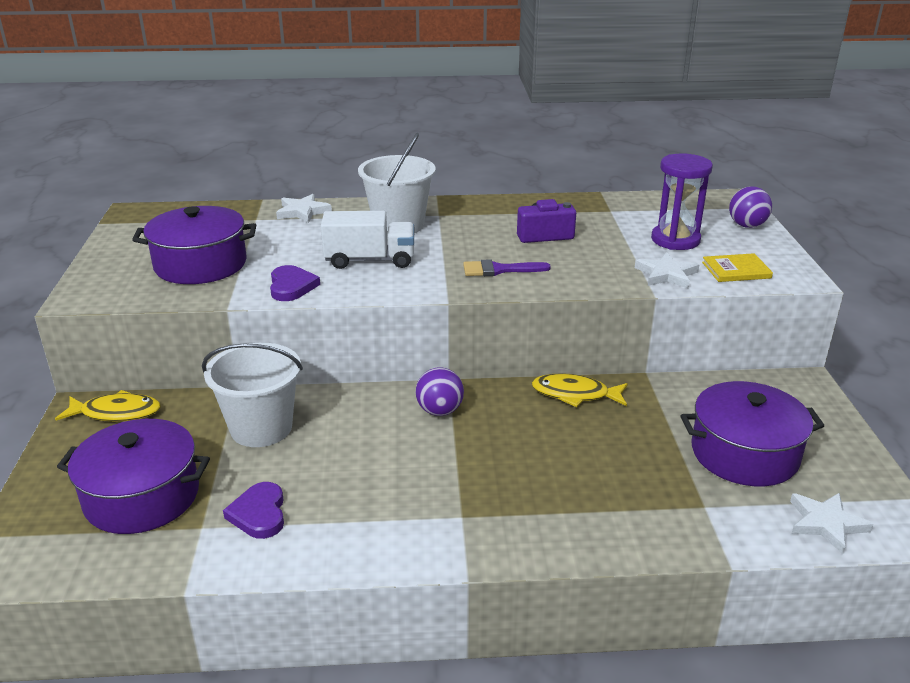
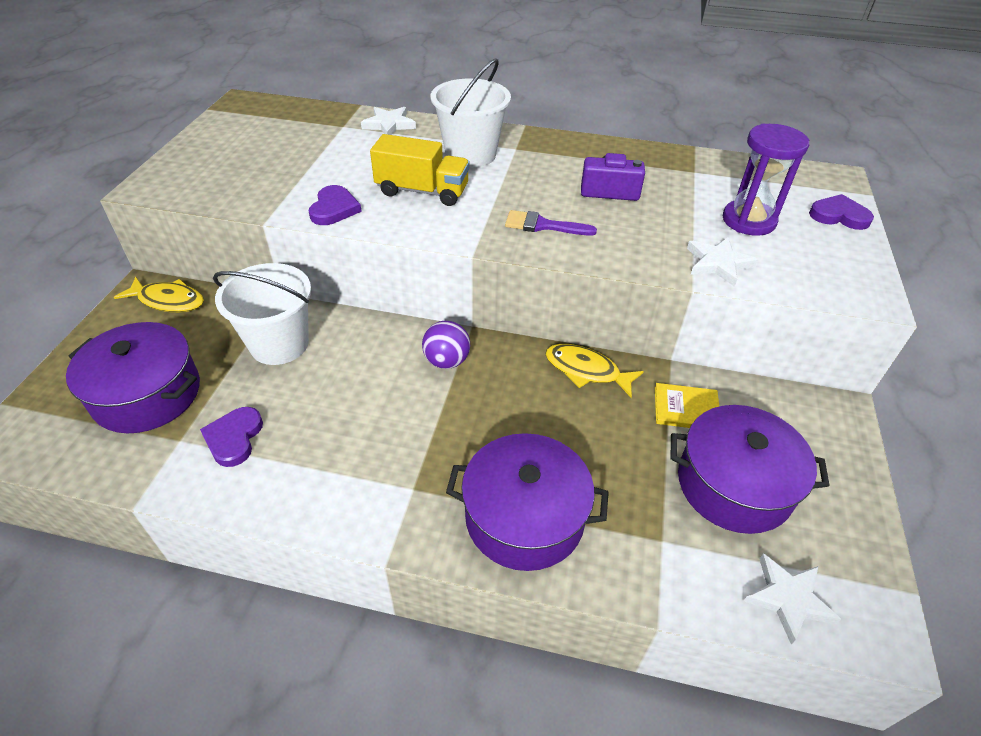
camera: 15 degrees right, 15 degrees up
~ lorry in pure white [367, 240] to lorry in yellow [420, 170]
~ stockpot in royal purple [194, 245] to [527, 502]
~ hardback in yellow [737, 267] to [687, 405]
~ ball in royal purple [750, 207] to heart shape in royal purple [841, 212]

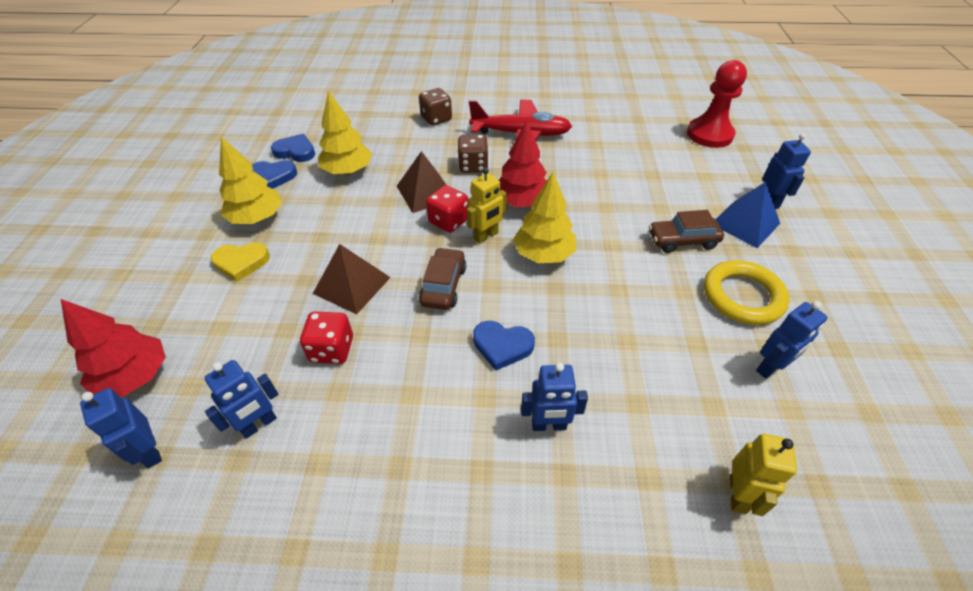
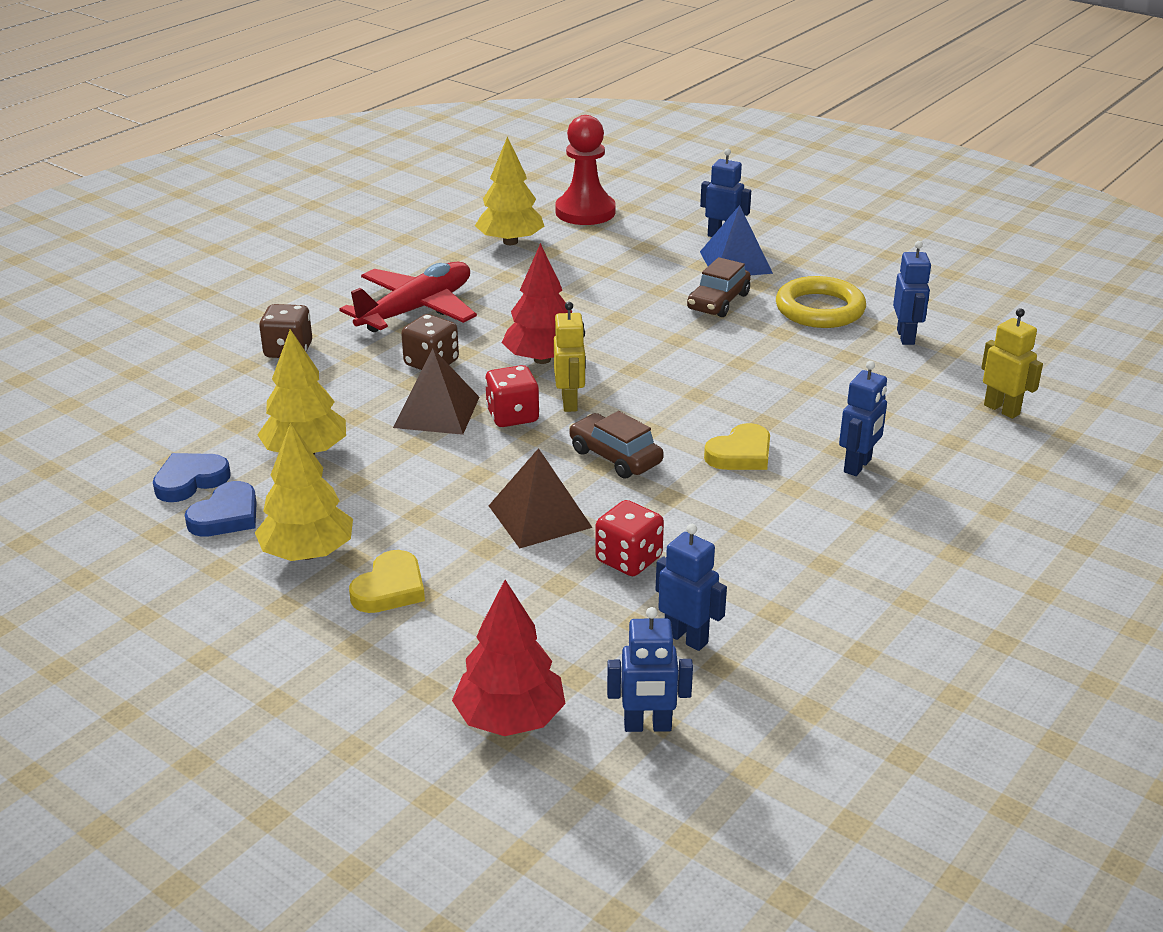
camera: 55 degrees left, 15 degrees down
~ toy tree in yellow [544, 217] to [510, 191]
~ robot figure in blue [241, 399] = [691, 587] 45 degrees counterclockwise
~ heart shape in blue [504, 346] to heart shape in yellow [737, 446]

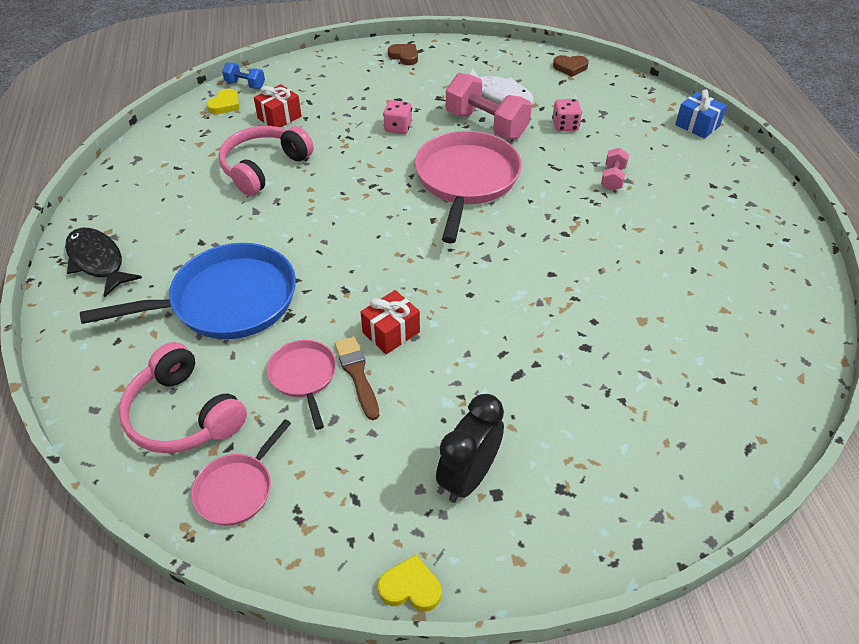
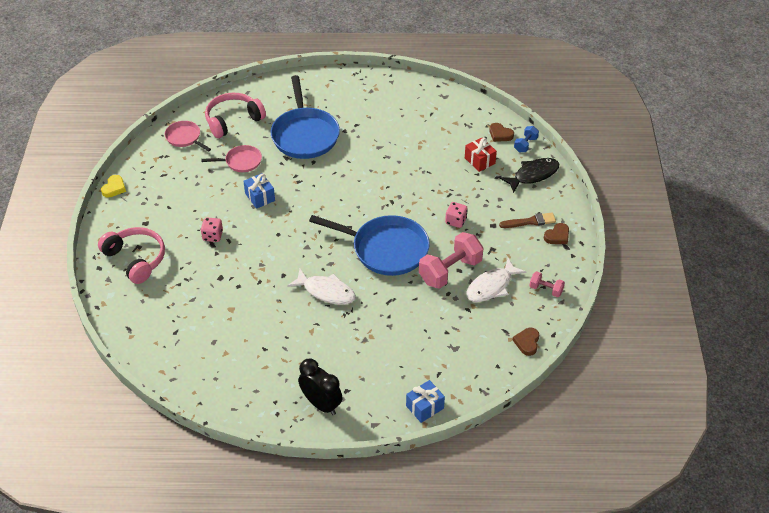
camera: 100 degrees right, 0 degrees up
~ headset in pink [266, 161] to [131, 255]
~ dice in pink [567, 115] to [212, 229]
~ gift in red [390, 322] to gift in blue [259, 191]
+ toy fish in pure white [321, 287]
~ bedside clock in black [470, 448] to [320, 386]
~ frying pan in pink [468, 187] to frying pan in blue [369, 245]
~ heart shape in yellow [223, 101] to heart shape in russet [501, 132]
~ paint brush in russet [356, 378] to [527, 220]
~ toy fish in black [103, 263] to [529, 175]
~ dumbbell in pink [615, 169] to [547, 284]

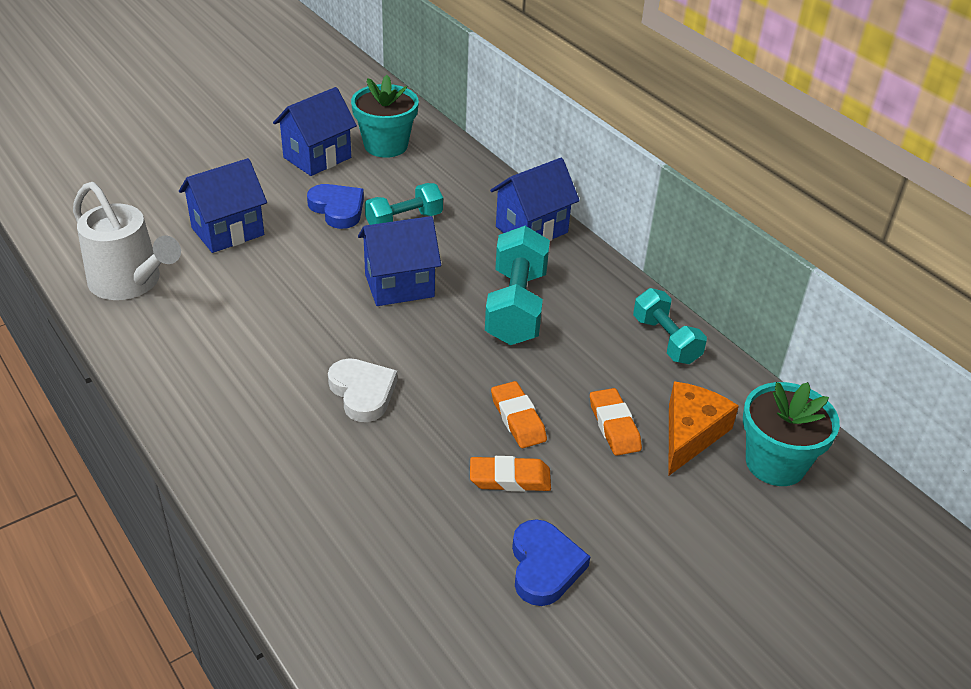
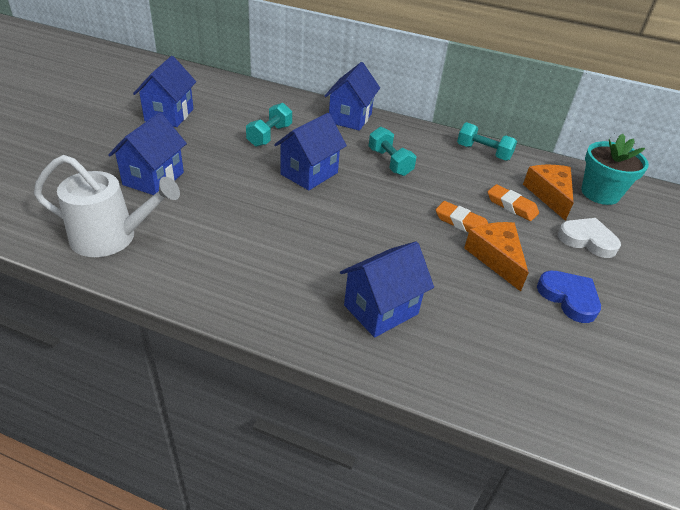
camera: 35 degrees left, 0 degrees up
+ toy house in blue [387, 289]
~ dumbbell in teal [517, 285] = [393, 151] x0.64
~ gum eraser in orange-coloured [510, 474] to piece of cheese in orange-coloured [496, 256]
~ heart shape in pure white [362, 390] to [589, 238]
- heart shape in blue [335, 206]
- plant pot in teal [385, 116]

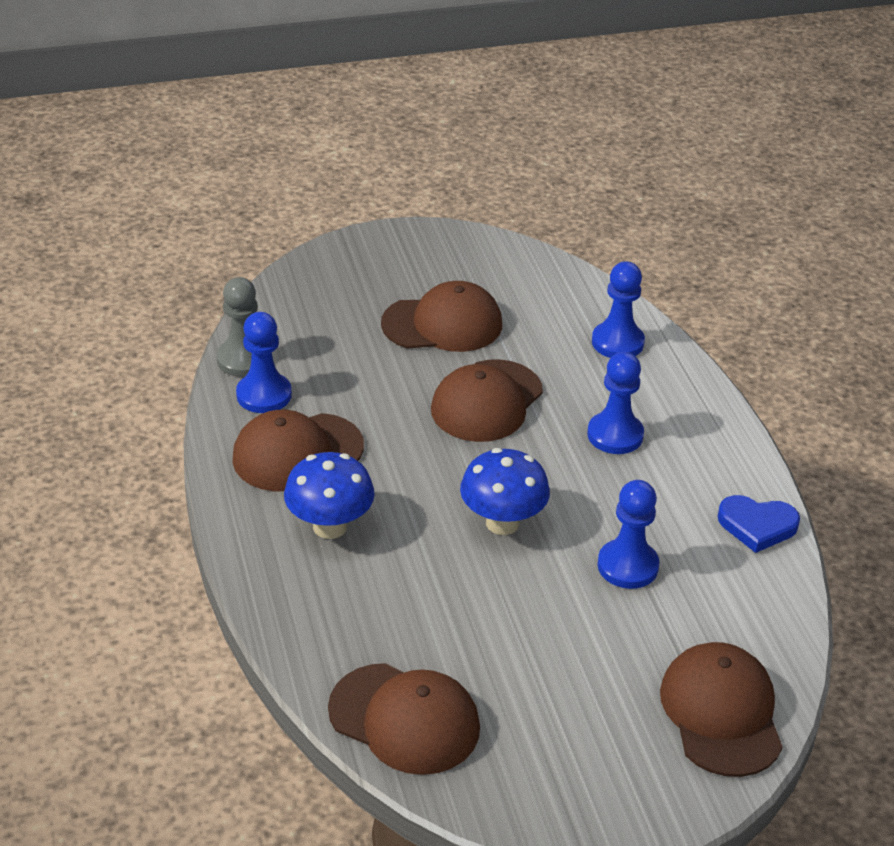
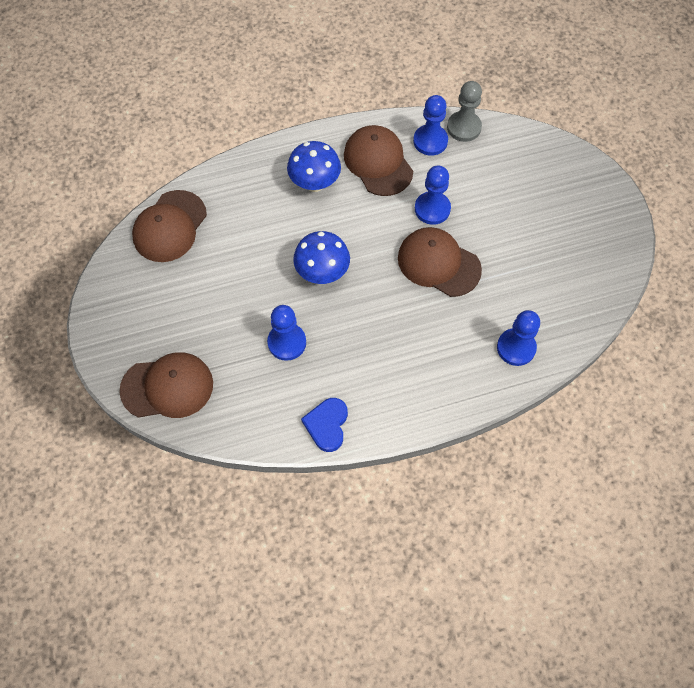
camera: 90 degrees right, 25 degrees up
~ chess pawn in blue [615, 403] to [433, 195]
- baseball cap in russet [441, 316]

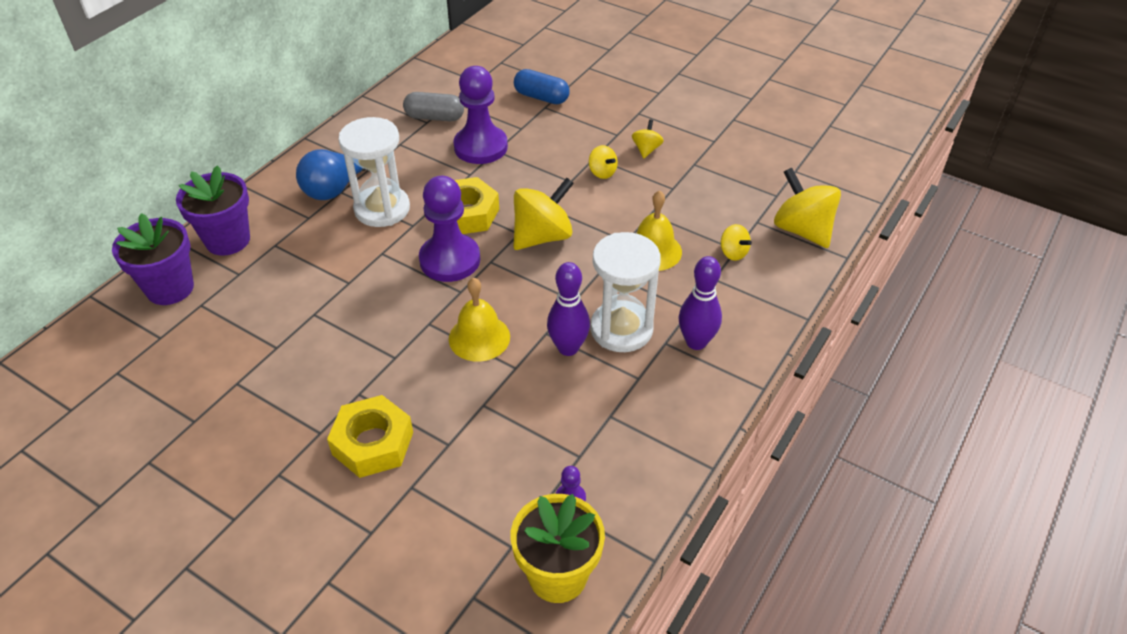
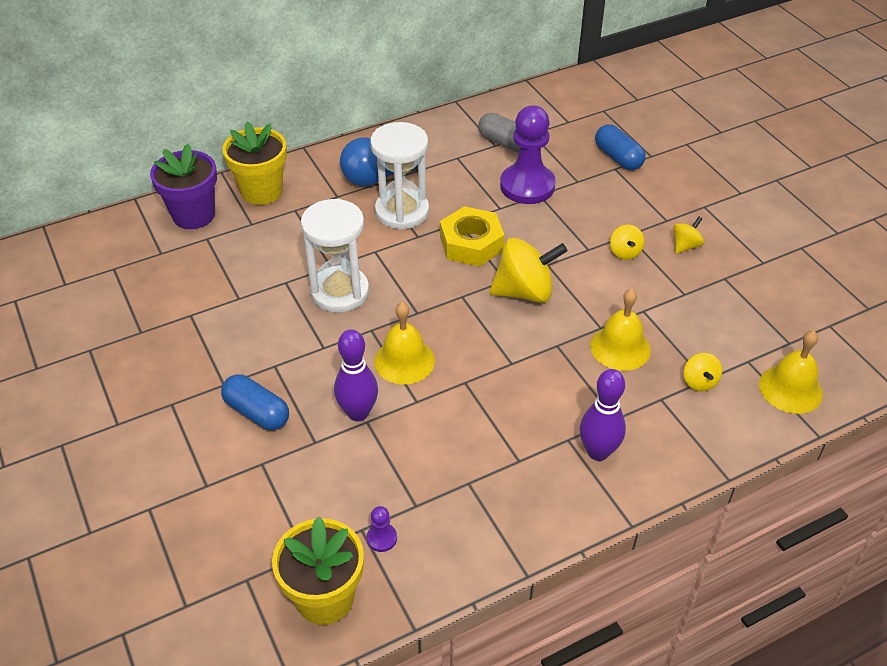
camera: 30 degrees right, 0 degrees up
~ hex nut in yellow [370, 436] to capsule in blue [255, 402]
~ plant pot in royal purple [213, 210] to plant pot in yellow [254, 163]
~ hourglass in pure white [625, 292] to [335, 255]
~ bowling pin in royal purple [568, 309] to [356, 375]
~ whirligig in yellow [807, 208] to bell in yellow [791, 372]
- chess pawn in royal purple [449, 229]

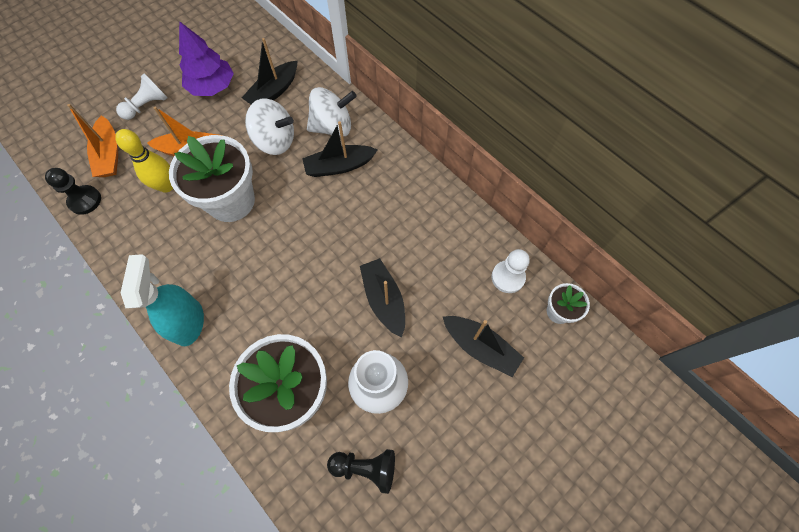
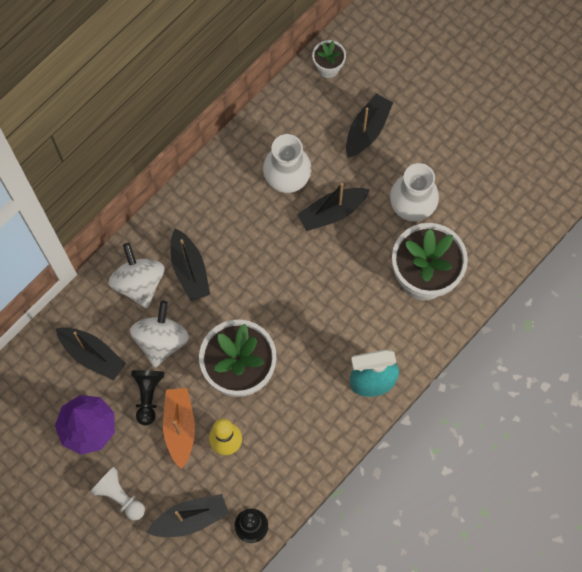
camera: 95 degrees left, 5 degrees up
~ chess pawn in black [361, 471] to [147, 398]
~ boat in orange-coloured [92, 140] to boat in black [187, 515]
+ flower vase in pure white [287, 163]
- chess pawn in pure white [511, 271]

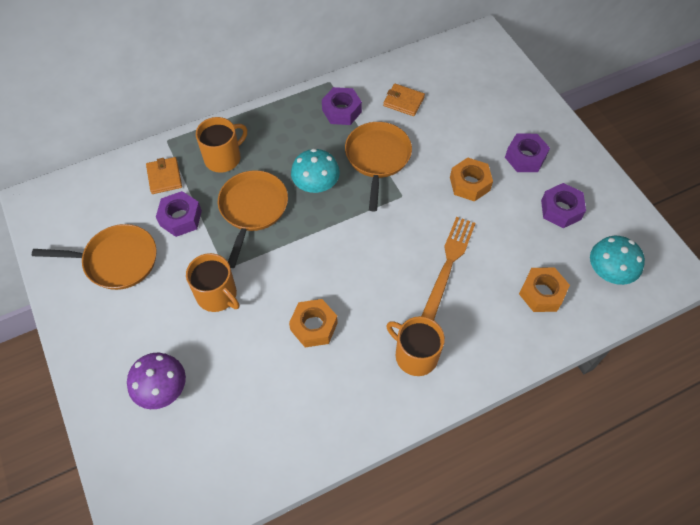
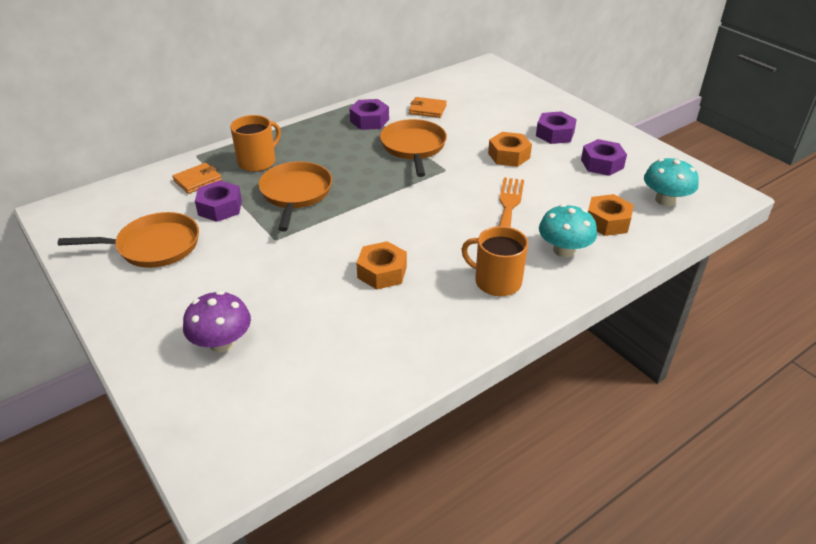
camera: 10 degrees left, 20 degrees down
~ card wallet in orange-coloured [164, 175] = [197, 178] 75 degrees clockwise
~ fungus in teal [315, 171] to [568, 231]
- coffee mug in orange-coloured [212, 282]

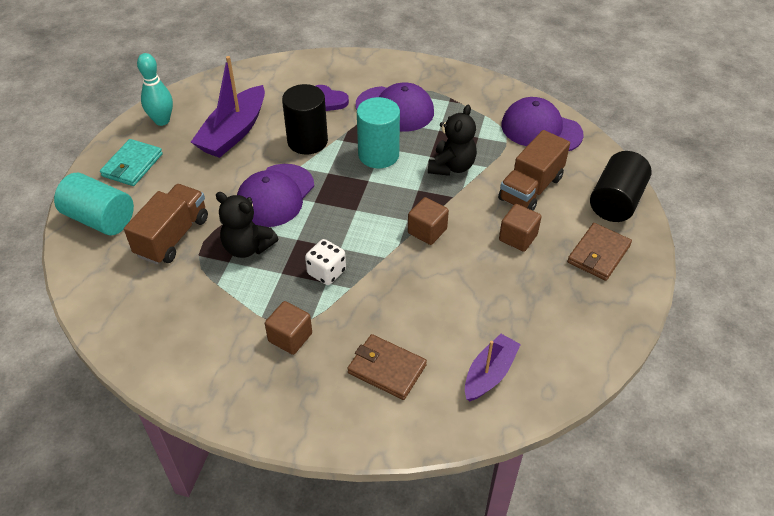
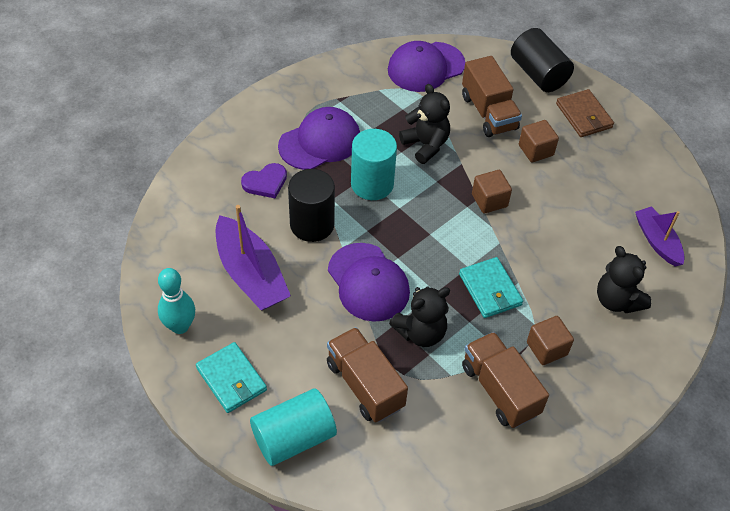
camera: 60 degrees left, 5 degrees up
~ dice in pure white [325, 262] to card wallet in teal [491, 287]
+ lorry in russet [505, 380]
~ card wallet in russet [387, 367] to teddy bear in black [624, 279]

